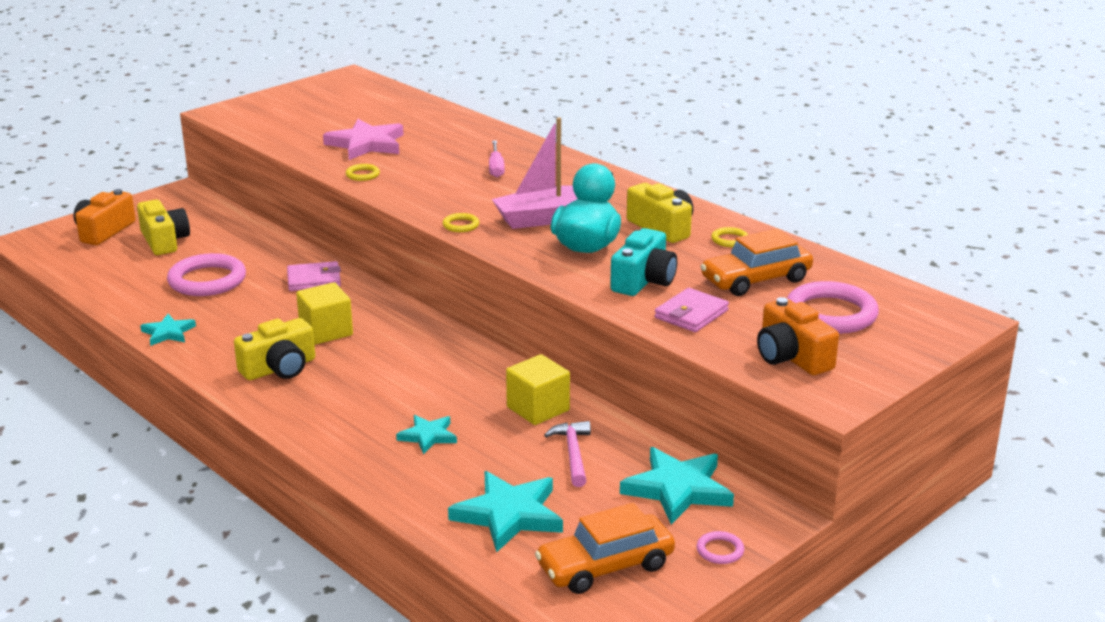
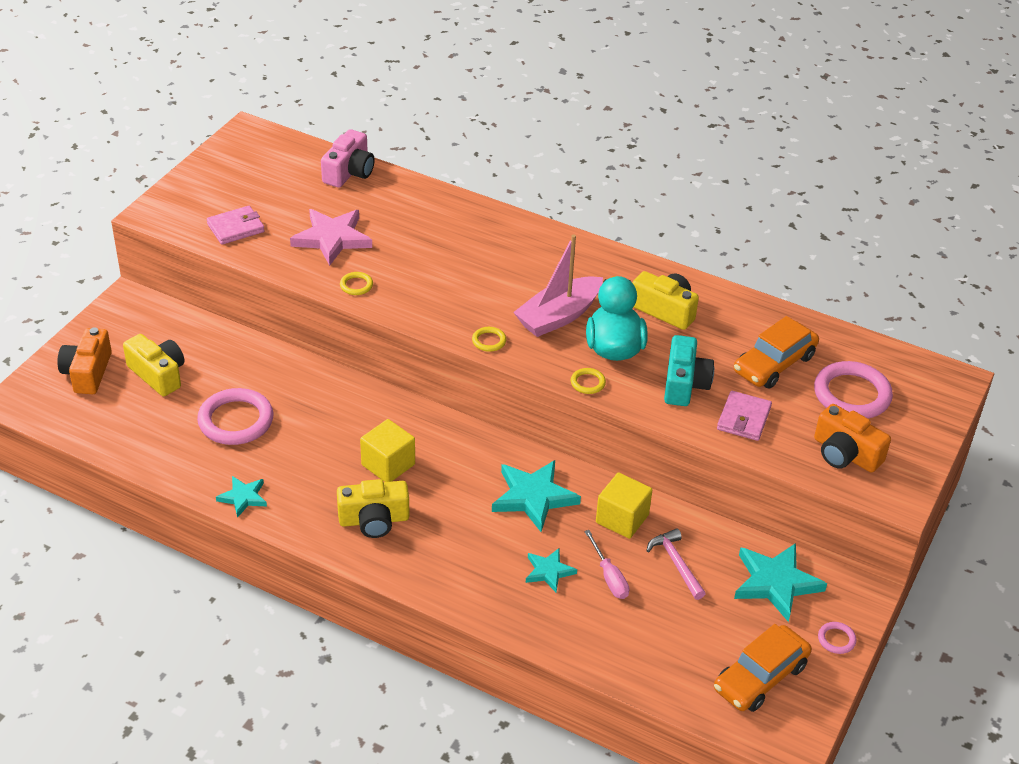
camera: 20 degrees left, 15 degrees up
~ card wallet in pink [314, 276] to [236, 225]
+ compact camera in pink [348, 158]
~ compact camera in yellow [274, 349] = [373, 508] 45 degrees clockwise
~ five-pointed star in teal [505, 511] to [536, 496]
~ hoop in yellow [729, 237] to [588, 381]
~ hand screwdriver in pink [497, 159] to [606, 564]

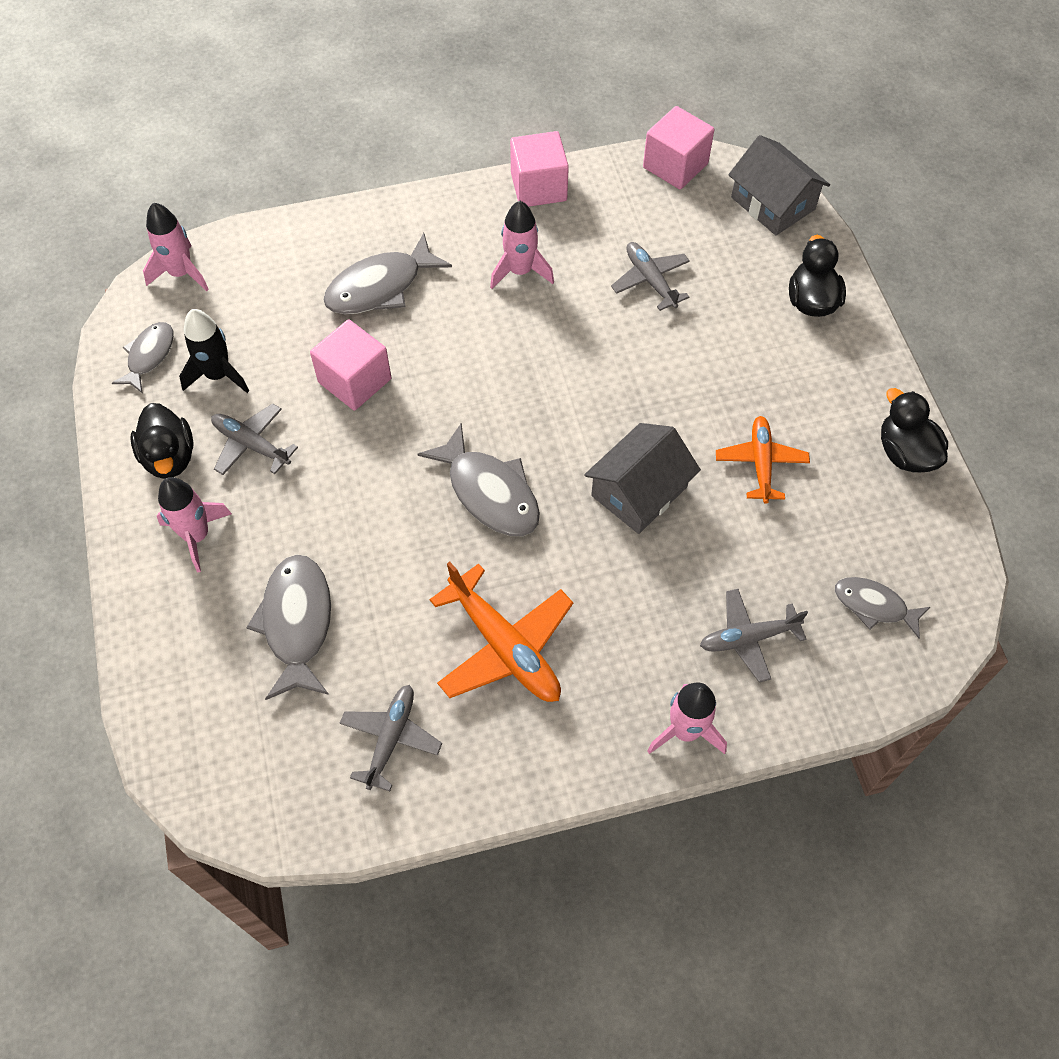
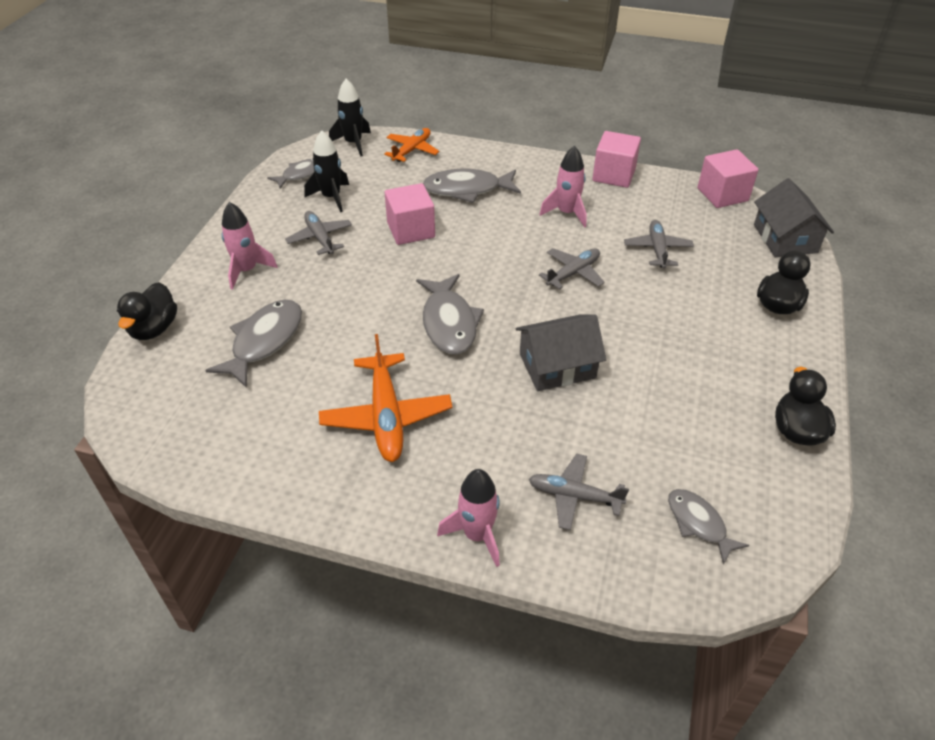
camera: 30 degrees right, 15 degrees down
~ duck in black [162, 441] to [147, 311]
~ rocket in pink [176, 246] to rocket in black [350, 117]
~ plane in orange-coloured [763, 459] to [411, 145]
~ plane in gray [390, 738] to [572, 269]

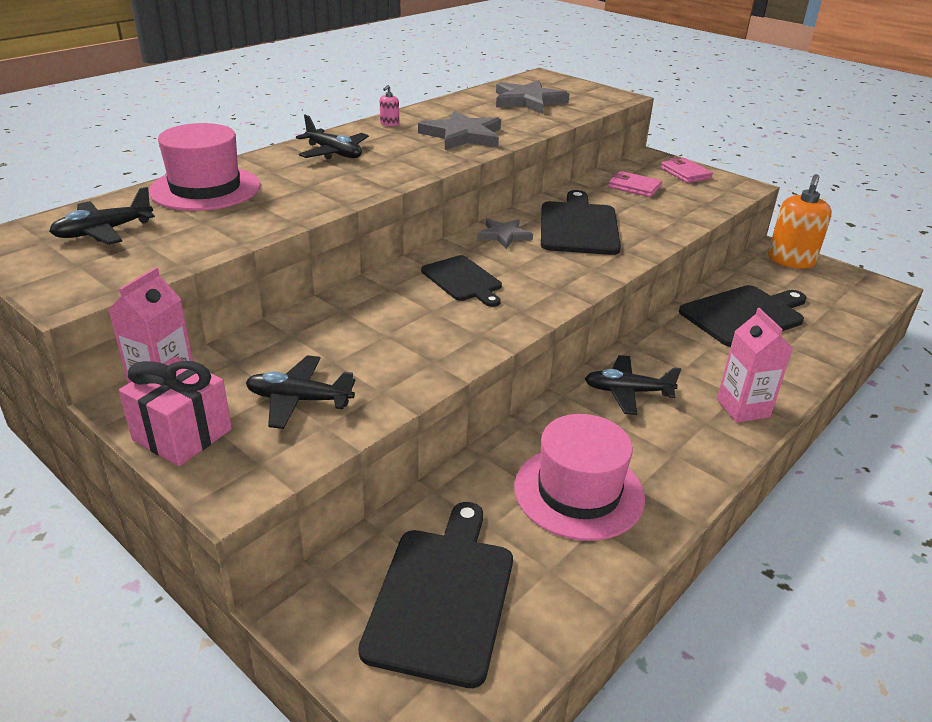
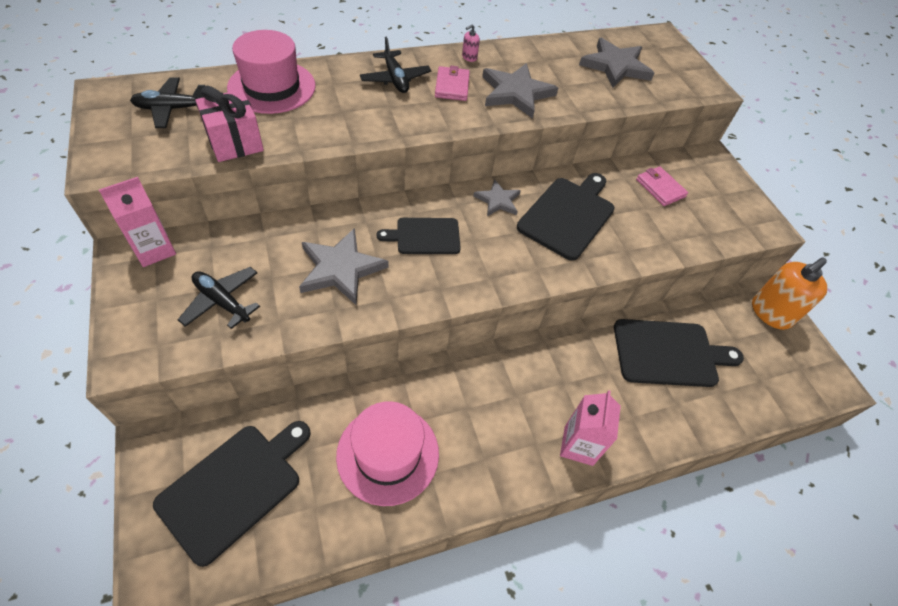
camera: 25 degrees right, 20 degrees up
~ gift in pink [175, 411] to [229, 123]
+ five-pointed star in gray [344, 266]
~ chopping board in black [461, 281] = [418, 236] 90 degrees clockwise
~ card wallet in pink [687, 170] to [452, 83]
- plane in black [633, 385]

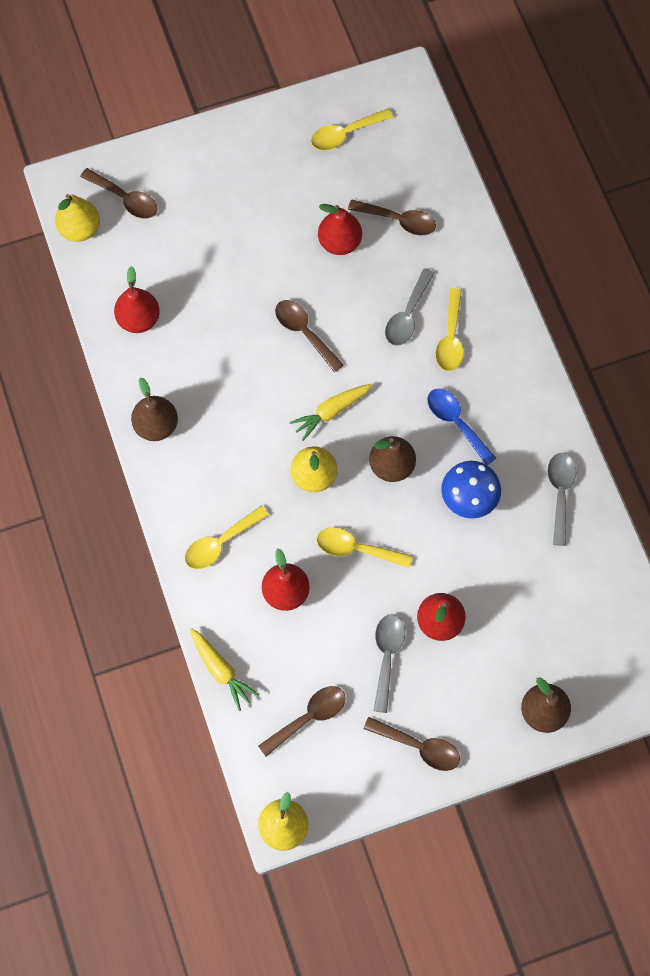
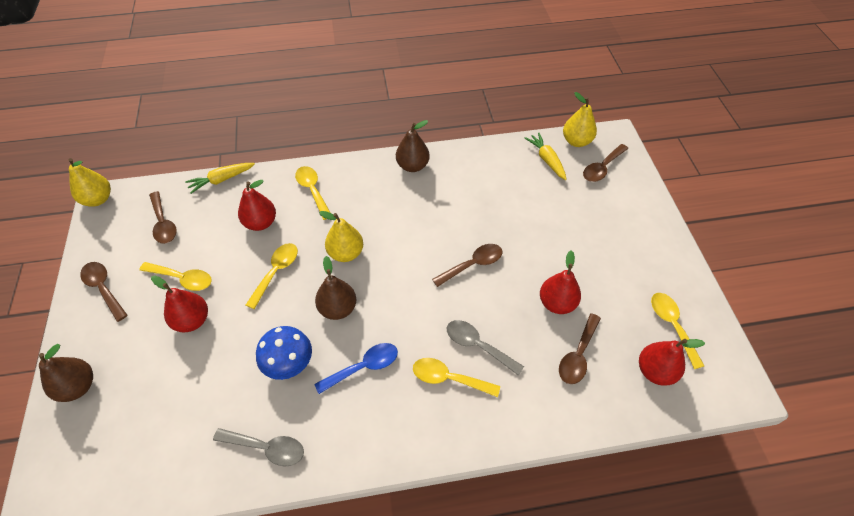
camera: 100 degrees right, 15 degrees down
~ tablespoon in russet [411, 744] = [104, 292] 105 degrees clockwise
~ tablespoon in gray [389, 663] to tablespoon in yellow [175, 276]
~ toy carrot in yellow [331, 412] to [546, 156]
~ pear fruit in red [137, 299] to [672, 362]

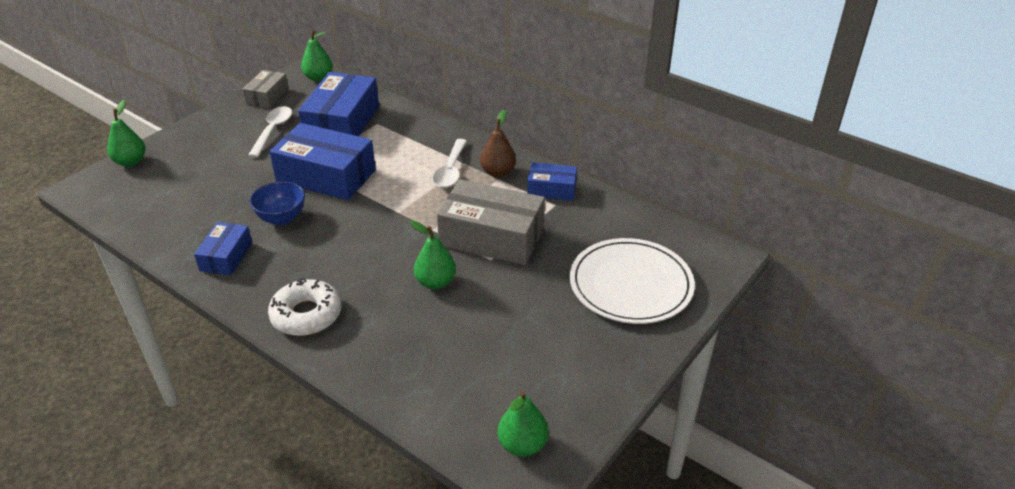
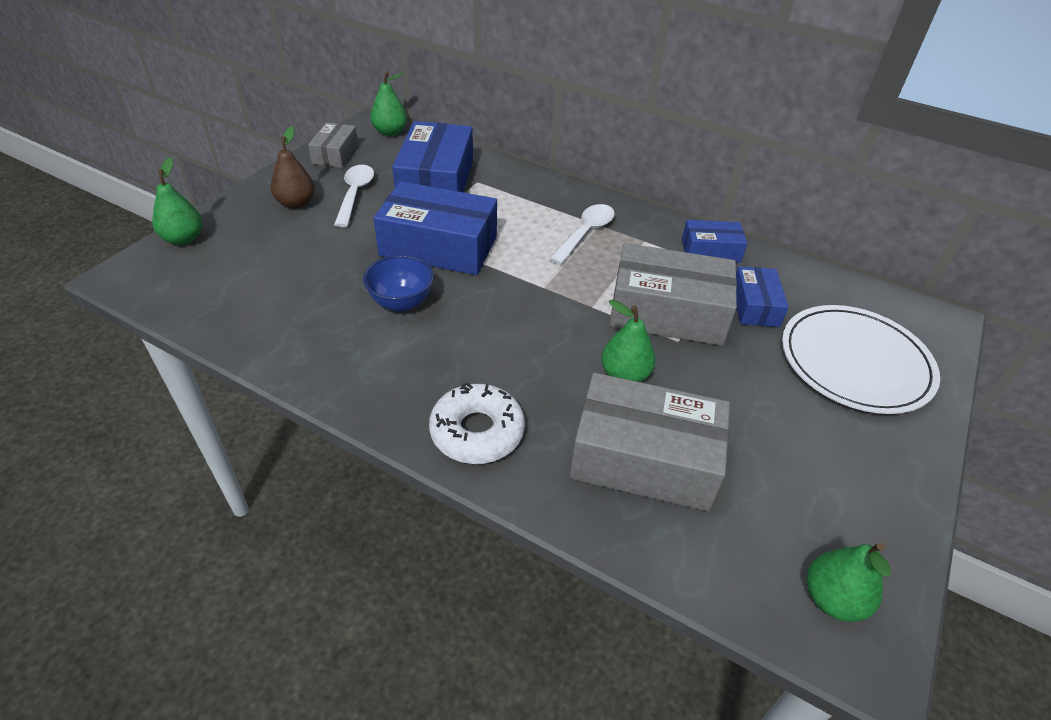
camera: 10 degrees left, 5 degrees up
~ pear fruit in russet [498, 143] to [293, 167]
~ tablespoon in pure white [450, 163] = [582, 234] 150 degrees counterclockwise
+ parcel in gray [649, 442]
~ parcel in blue [223, 248] to [762, 296]

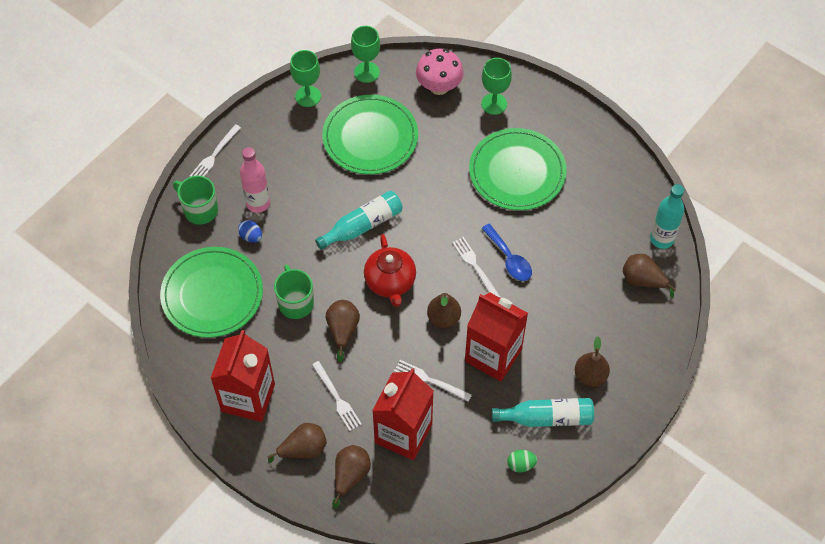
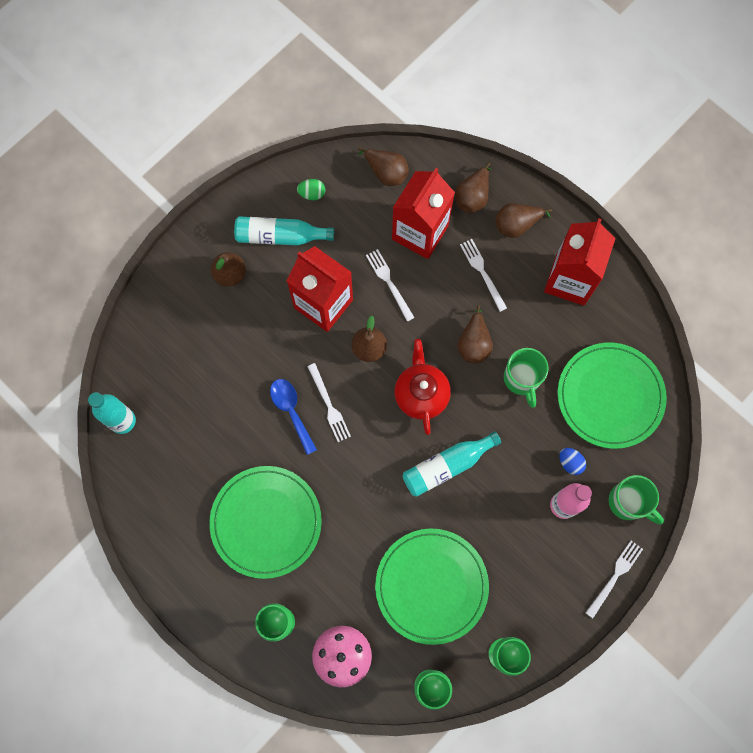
camera: 175 degrees left, 15 degrees up
~ pear fruit in russet [649, 276] to [383, 166]
~ fork in pure white [433, 381] = [390, 285] 150 degrees counterclockwise

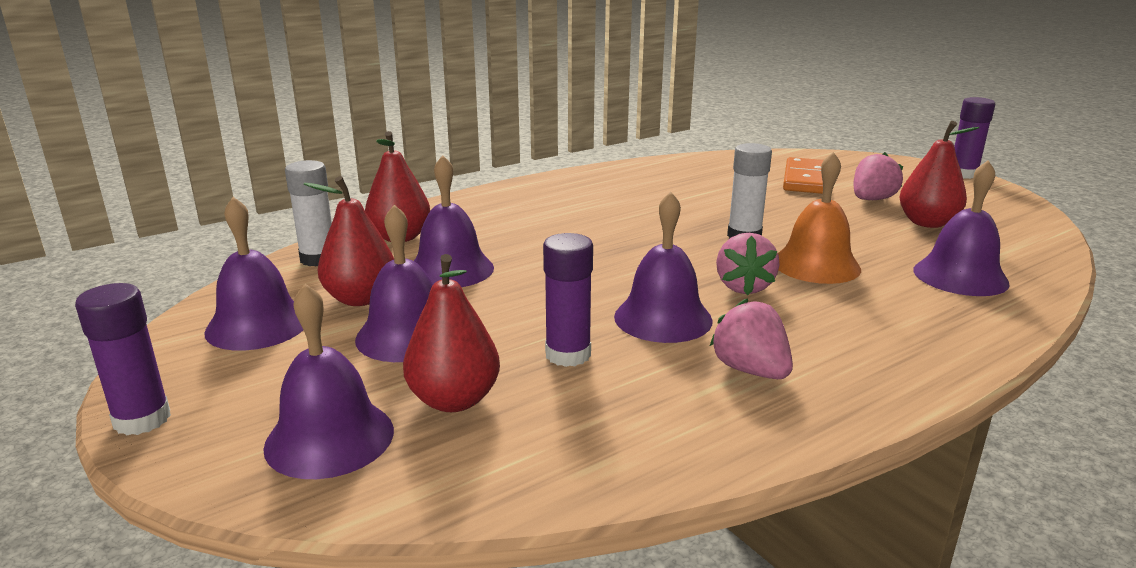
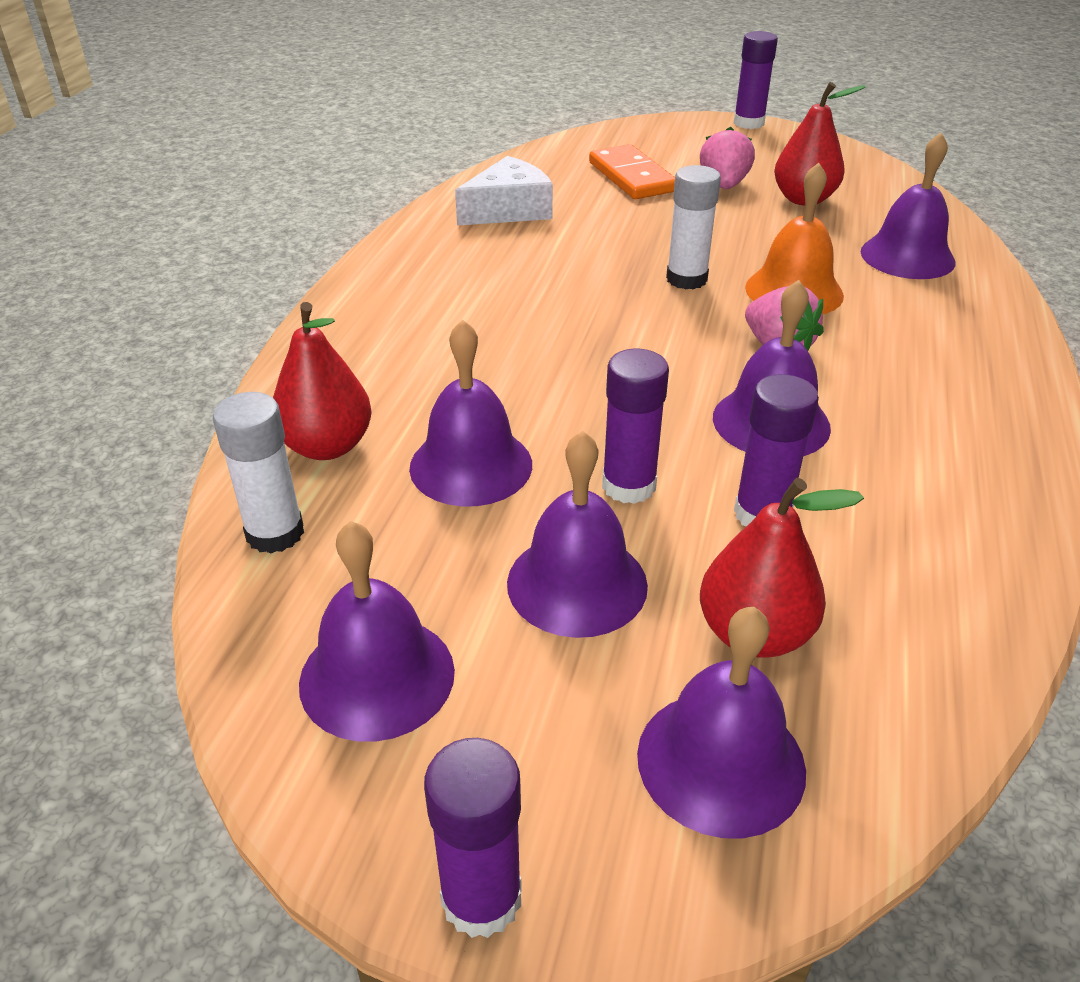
camera: 40 degrees left, 15 degrees up
+ piece of cheese in pure white [504, 191]
+ stick of glue in royal purple [635, 426]
- pear fruit in red [349, 241]
- toy strawberry in pink [751, 339]

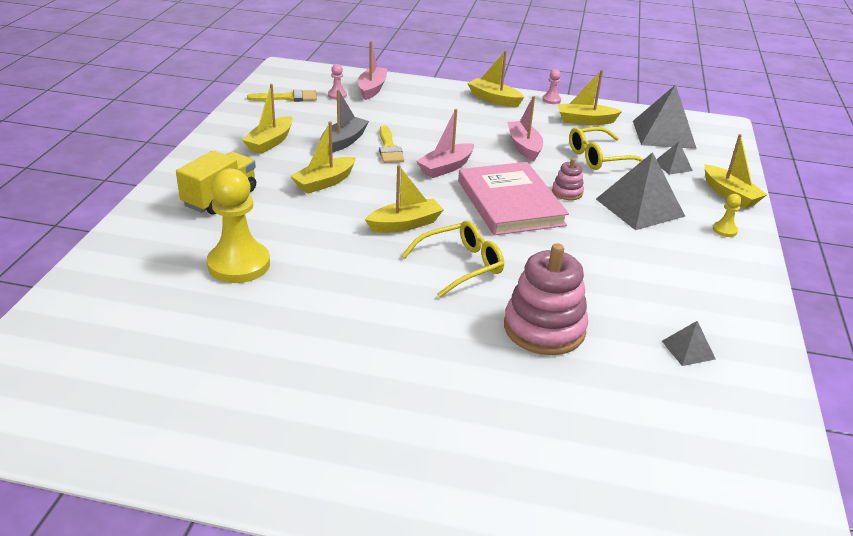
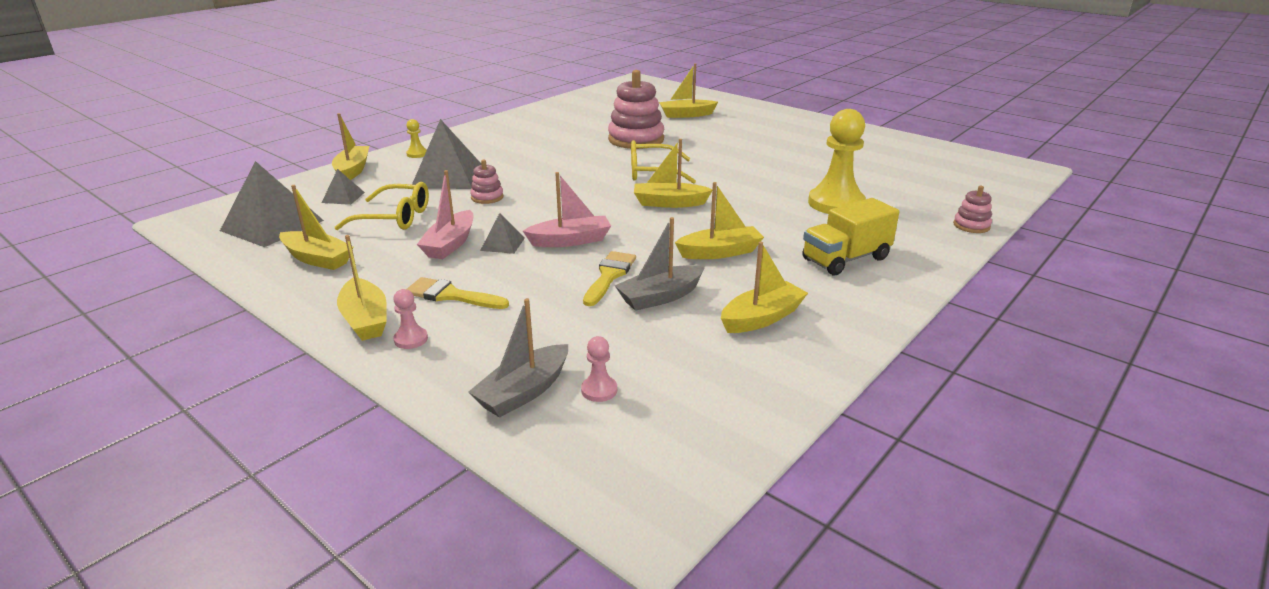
camera: 150 degrees left, 5 degrees down
~ chess pawn in pink [551, 86] to [410, 319]
~ paint brush in yellow [282, 95] to [458, 293]
~ boat in pink [372, 70] to boat in gray [518, 358]
~ pyramid shape in gray [689, 343] to [502, 233]
+ boat in yellow [688, 90]
+ stacking rings in pink [972, 209]
- hardback in pink [513, 198]

